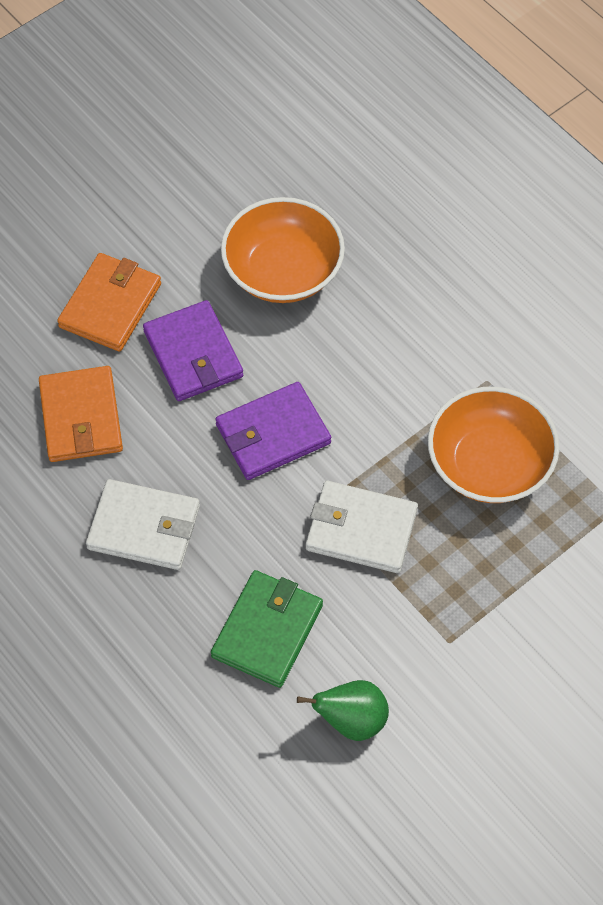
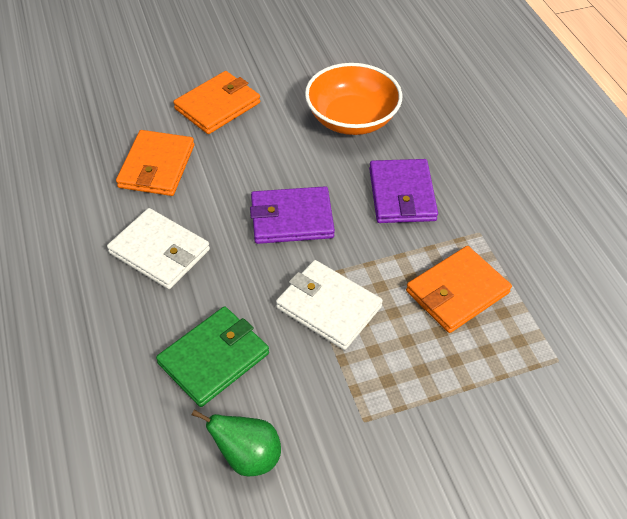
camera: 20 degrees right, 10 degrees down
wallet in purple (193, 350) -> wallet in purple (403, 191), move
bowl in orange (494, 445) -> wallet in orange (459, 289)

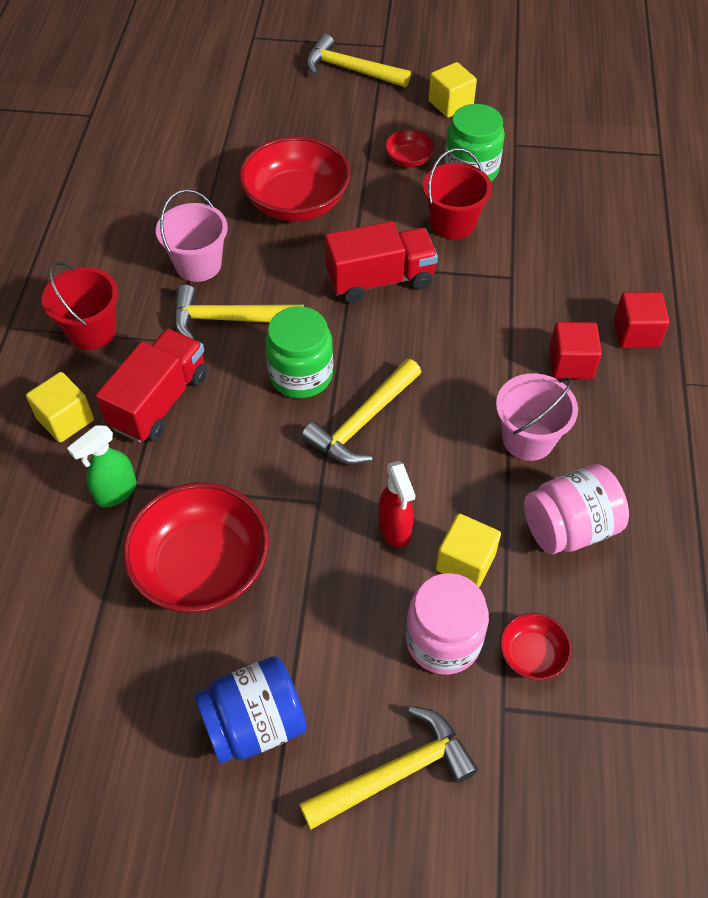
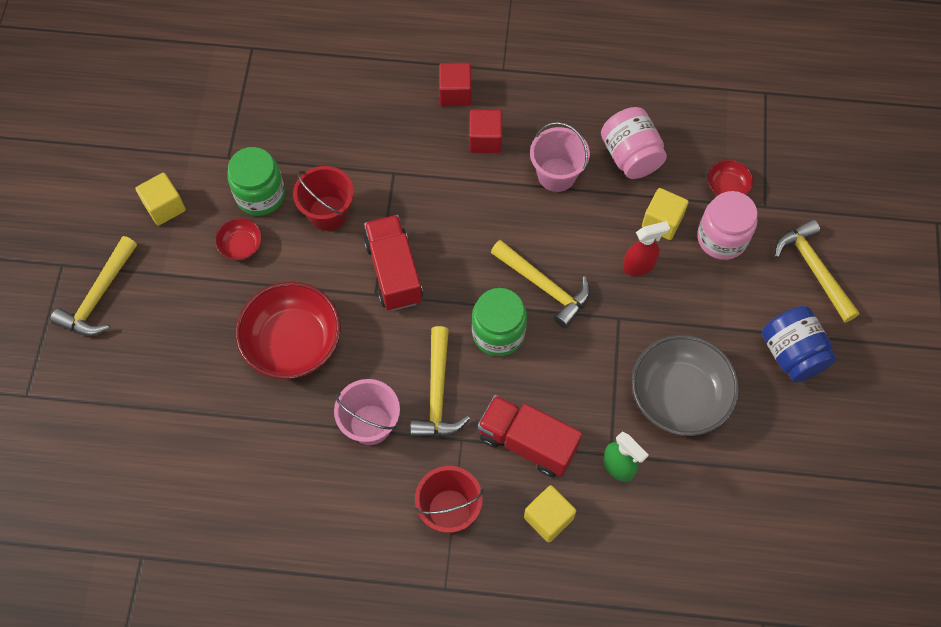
camera: 90 degrees left, 10 degrees up
bowl in red (196, 547) -> bowl in grey (685, 385)

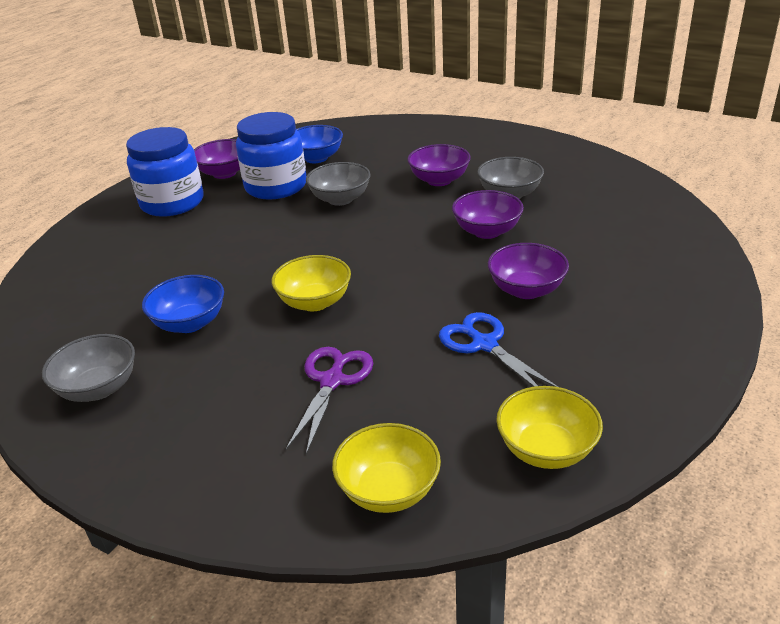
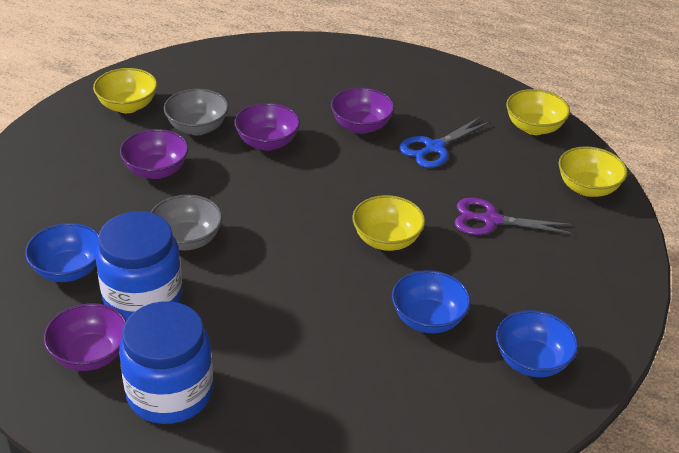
camera: 100 degrees left, 5 degrees up
bowl in grey (88, 368) -> bowl in blue (537, 343)
none -> bowl in yellow (125, 90)

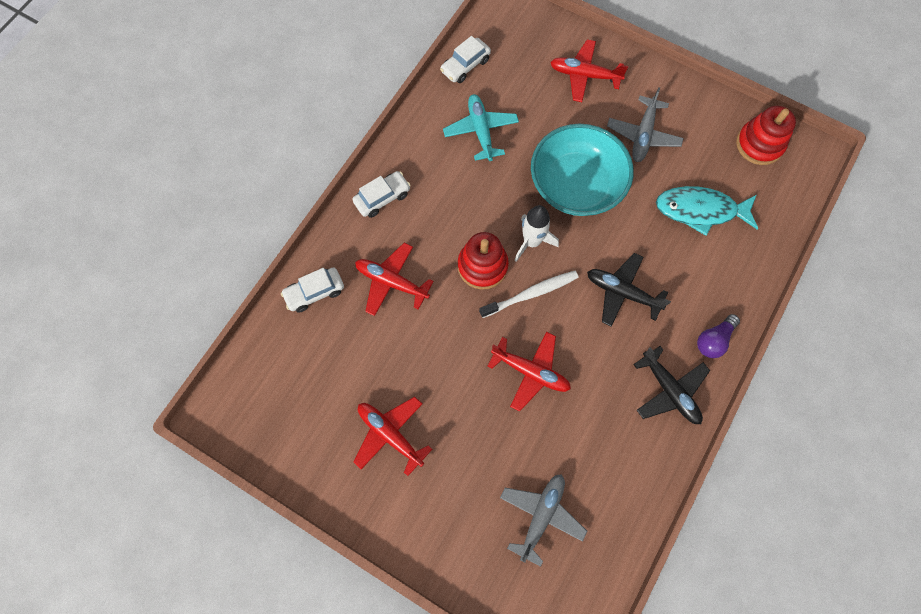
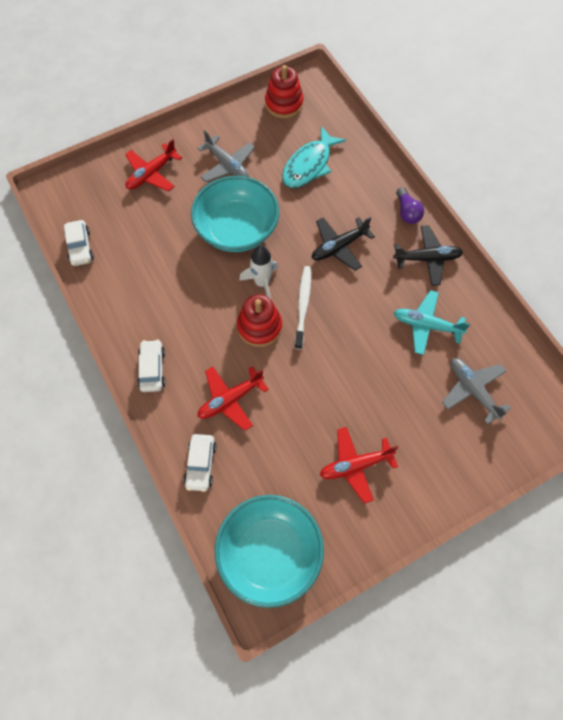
camera: 60 degrees left, 5 degrees down
plane in turquoise (481, 127) -> plane in turquoise (432, 322), move
plane in red (529, 371) -> none
none -> bowl in turquoise (269, 551)

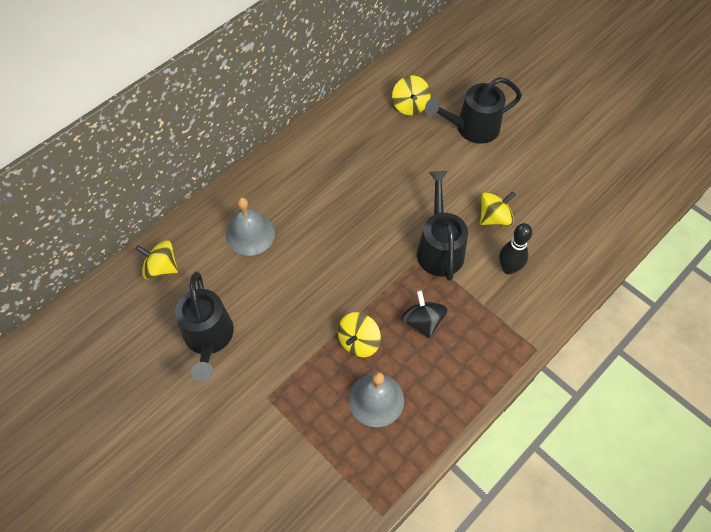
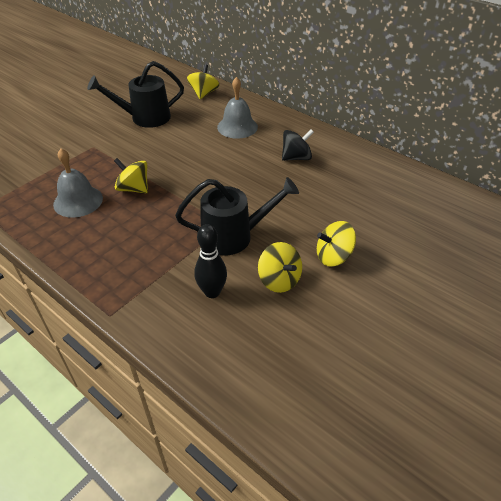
camera: 85 degrees right, 15 degrees down
spinning top in yellow (411, 95) -> spinning top in yellow (336, 244), move
spinning top in black (424, 314) -> spinning top in black (298, 145), move
watering can in black (473, 110) -> none

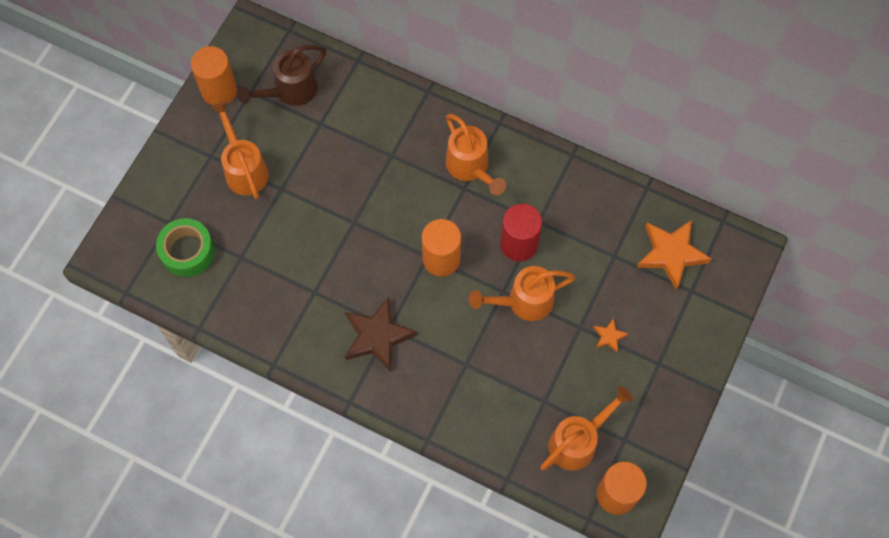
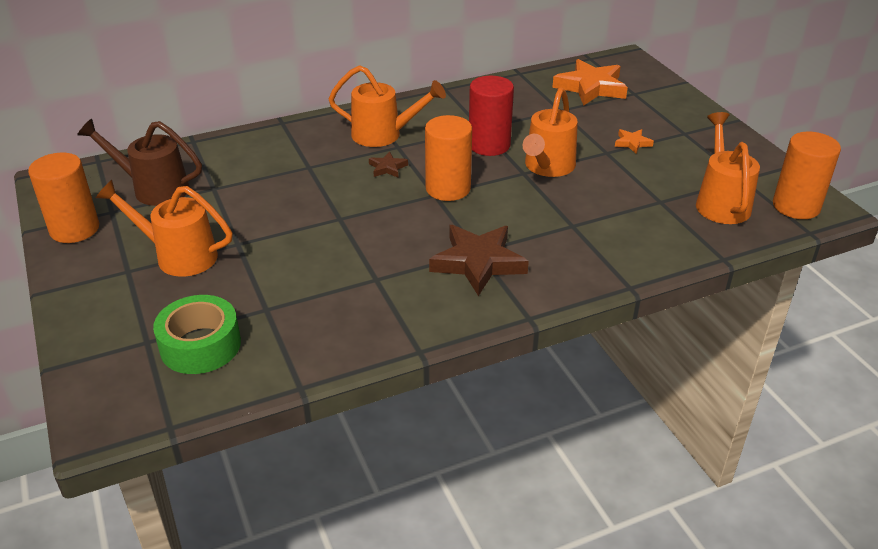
camera: 50 degrees left, 30 degrees down
watering can in brown (281, 75) -> watering can in brown (139, 162), 105 degrees clockwise
none -> star in brown (388, 164)

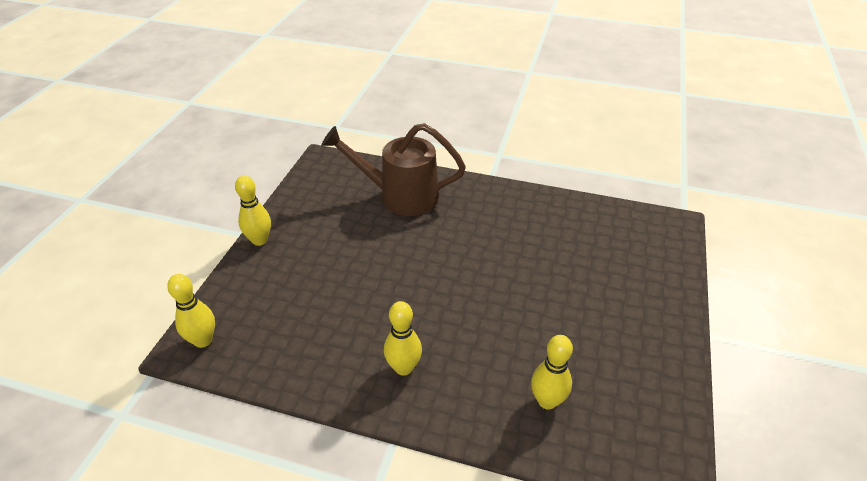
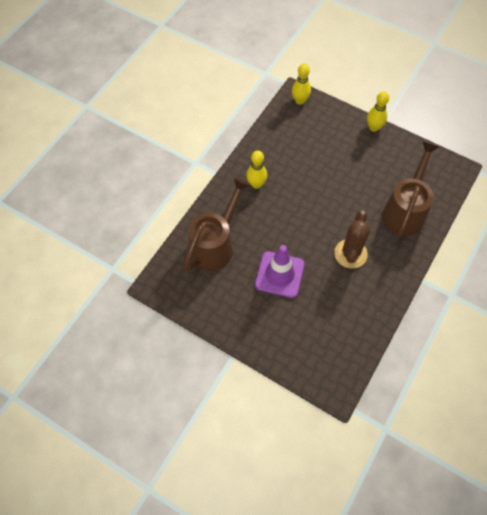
camera: 105 degrees right, 20 degrees up
bowling pin in yellow (552, 372) -> watering can in brown (217, 224)
none -> traffic cone in purple (280, 271)
none -> cactus in brown (352, 239)

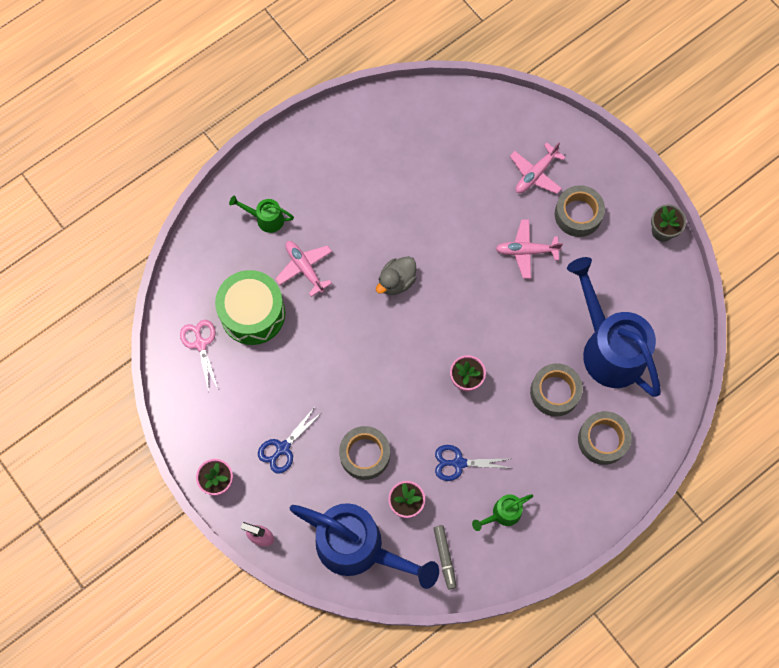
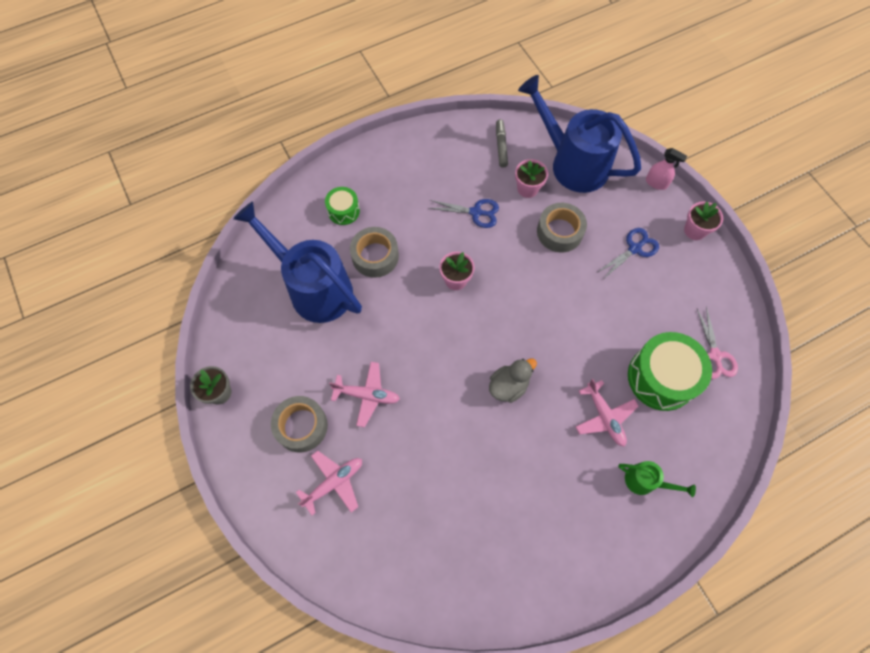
camera: 170 degrees left, 5 degrees down
watering can in green (502, 512) -> none
watering can in blue (614, 327) -> watering can in blue (297, 262), 150 degrees clockwise
tape in grey (605, 438) -> drum in green (342, 206)

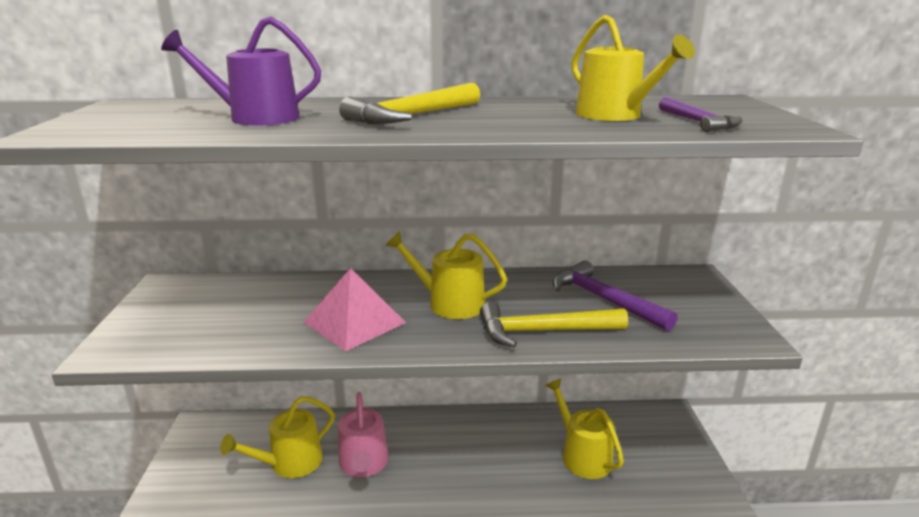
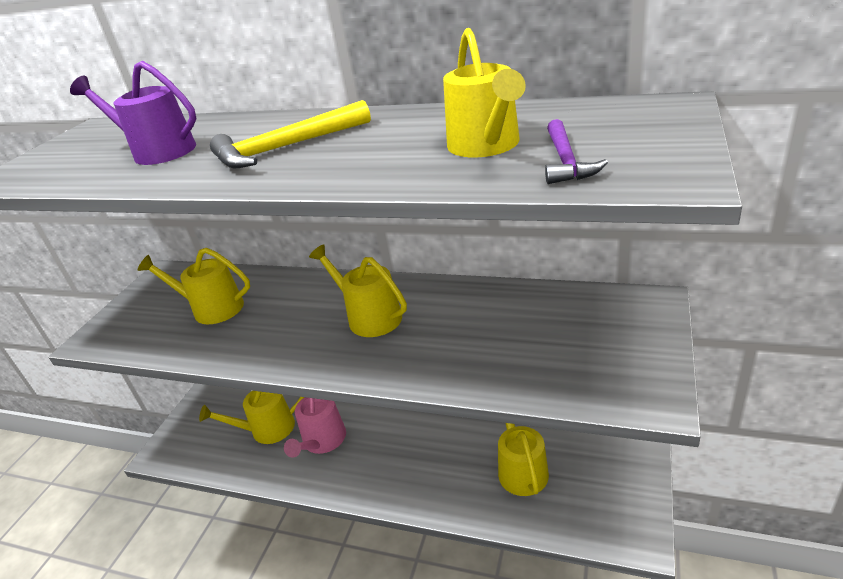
camera: 25 degrees right, 10 degrees up
pyramid in pink (354, 309) -> none
hammer in yellow (554, 325) -> none
hammer in purple (615, 295) -> none
none -> watering can in yellow (194, 286)

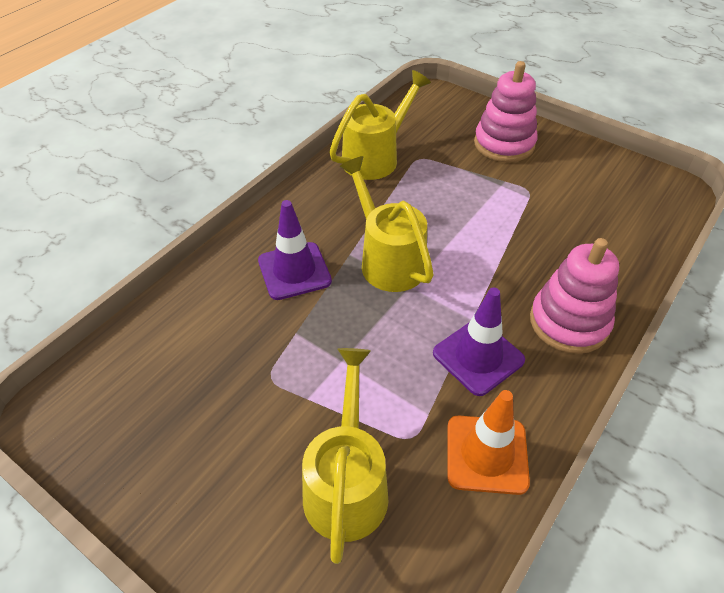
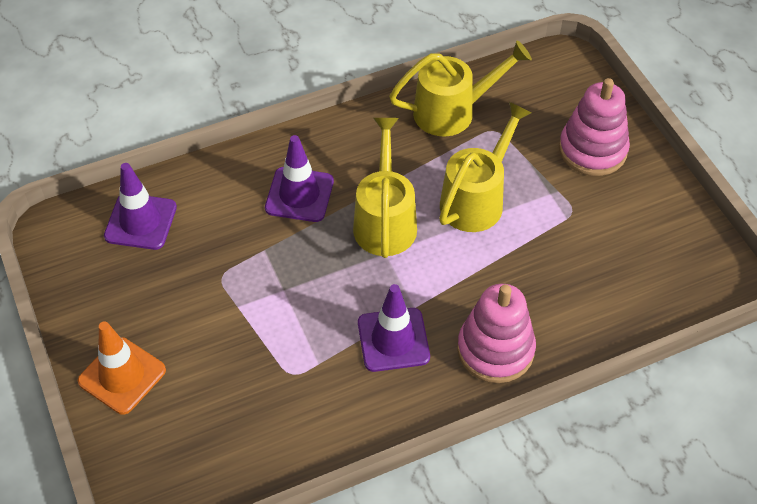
camera: 30 degrees right, 5 degrees up
watering can in yellow (345, 456) -> watering can in yellow (485, 167), move
traffic cone in orange (488, 442) -> traffic cone in orange (122, 368), move
none -> traffic cone in purple (140, 206)

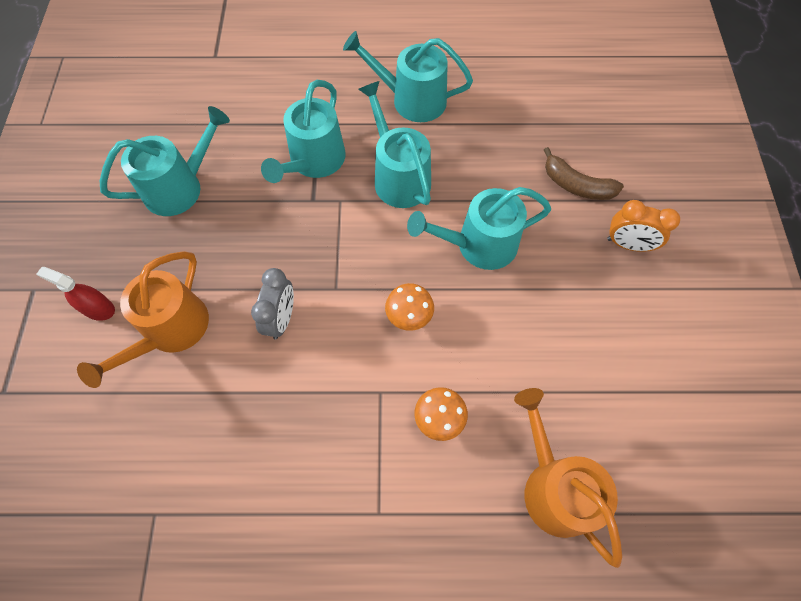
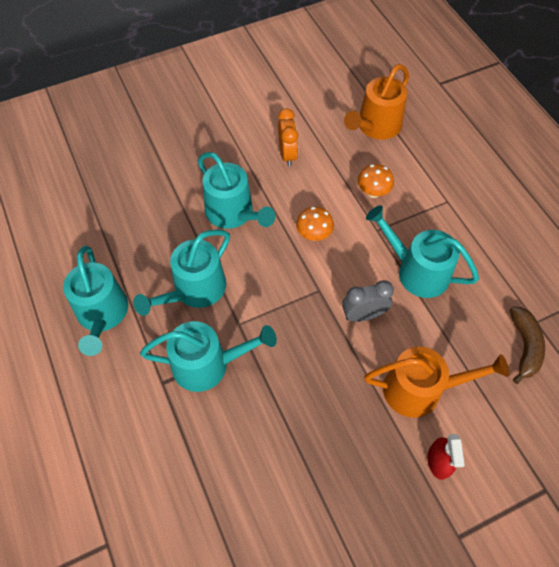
camera: 115 degrees left, 5 degrees down
watering can in turquoise (165, 161) -> watering can in turquoise (422, 251), move
banana in brown (584, 173) -> banana in brown (527, 345), move
clock in orange (643, 226) -> clock in orange (288, 137), move

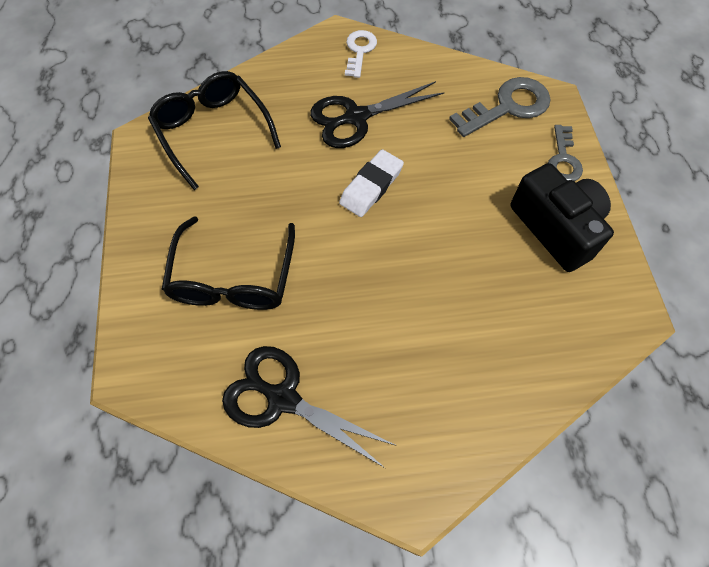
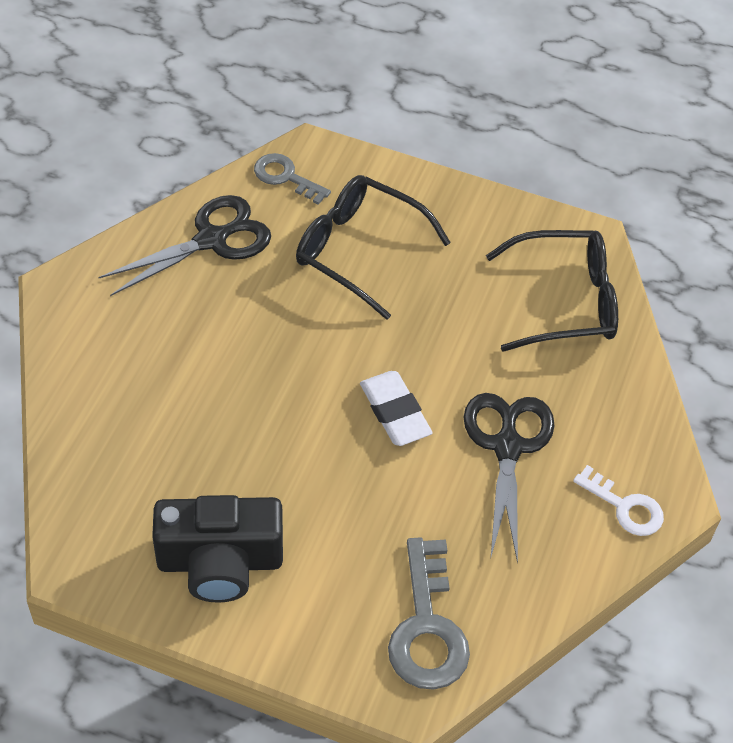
camera: 115 degrees right, 10 degrees down
key in grey (565, 153) -> key in grey (292, 179), move

